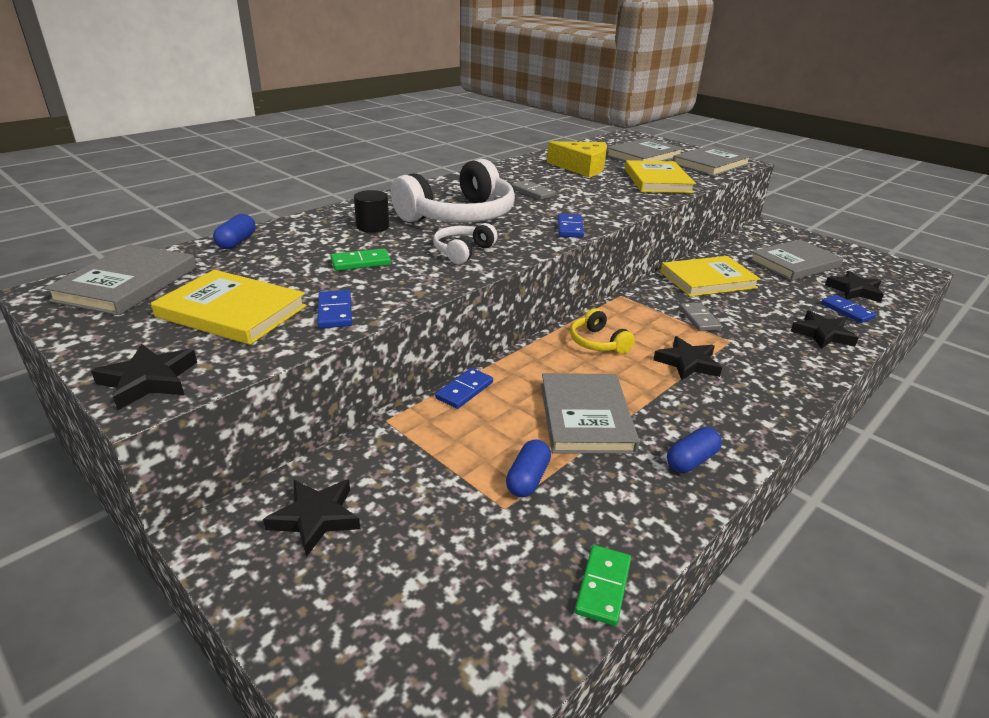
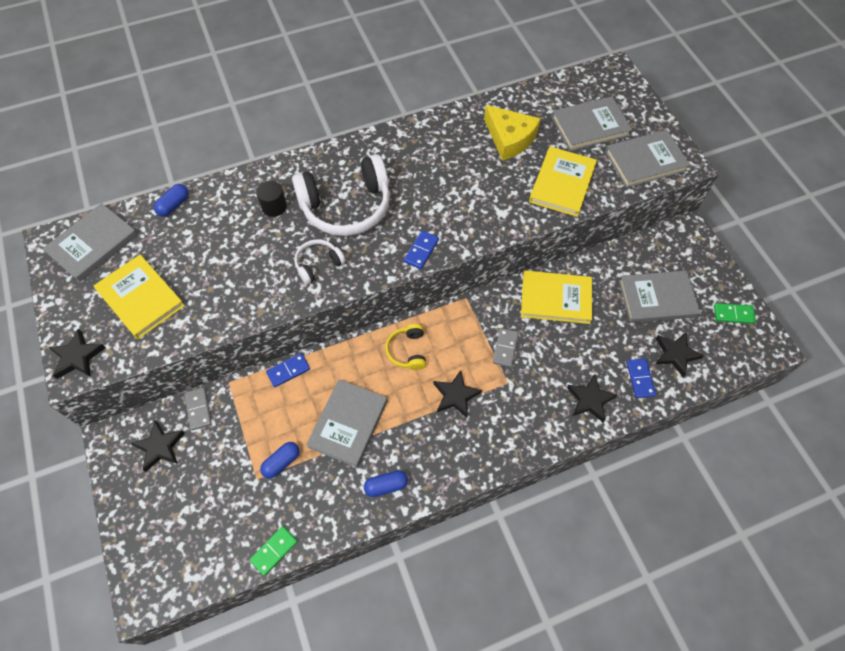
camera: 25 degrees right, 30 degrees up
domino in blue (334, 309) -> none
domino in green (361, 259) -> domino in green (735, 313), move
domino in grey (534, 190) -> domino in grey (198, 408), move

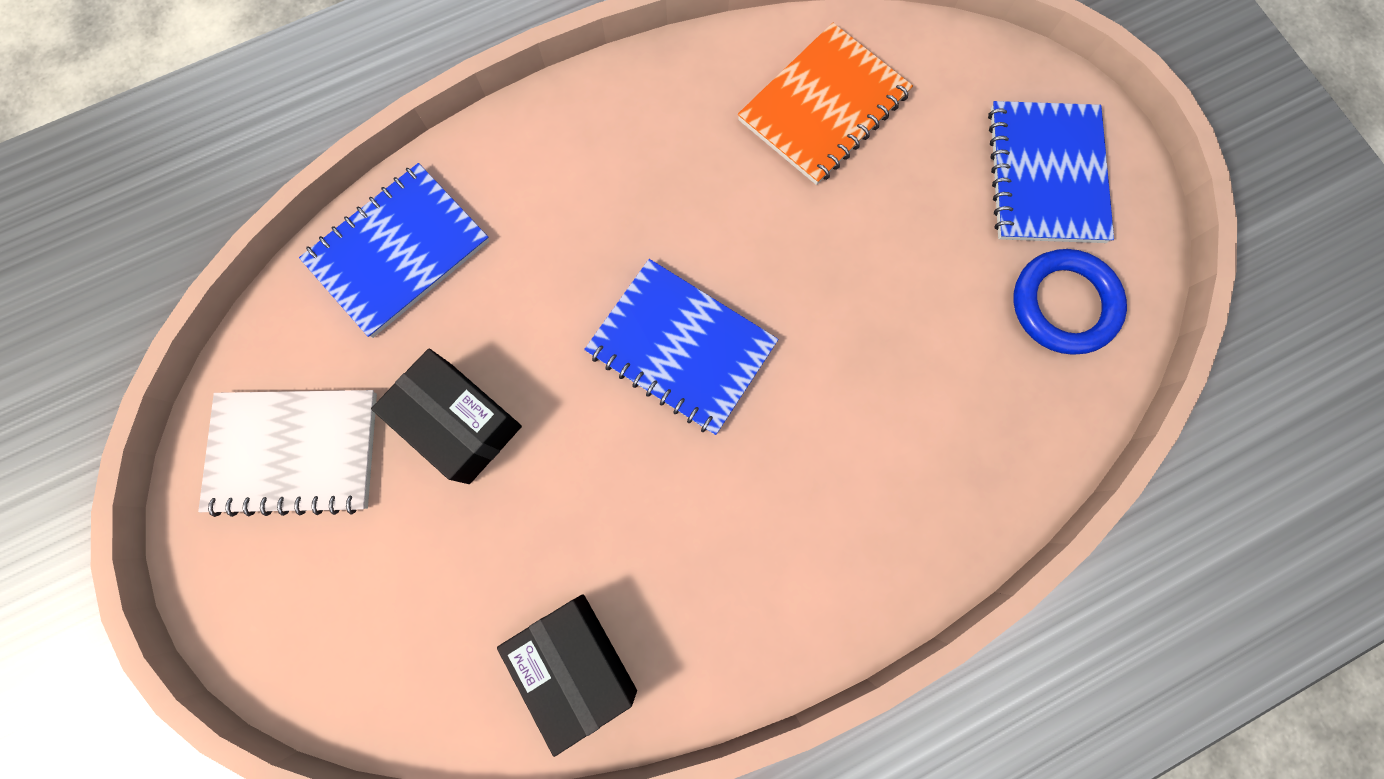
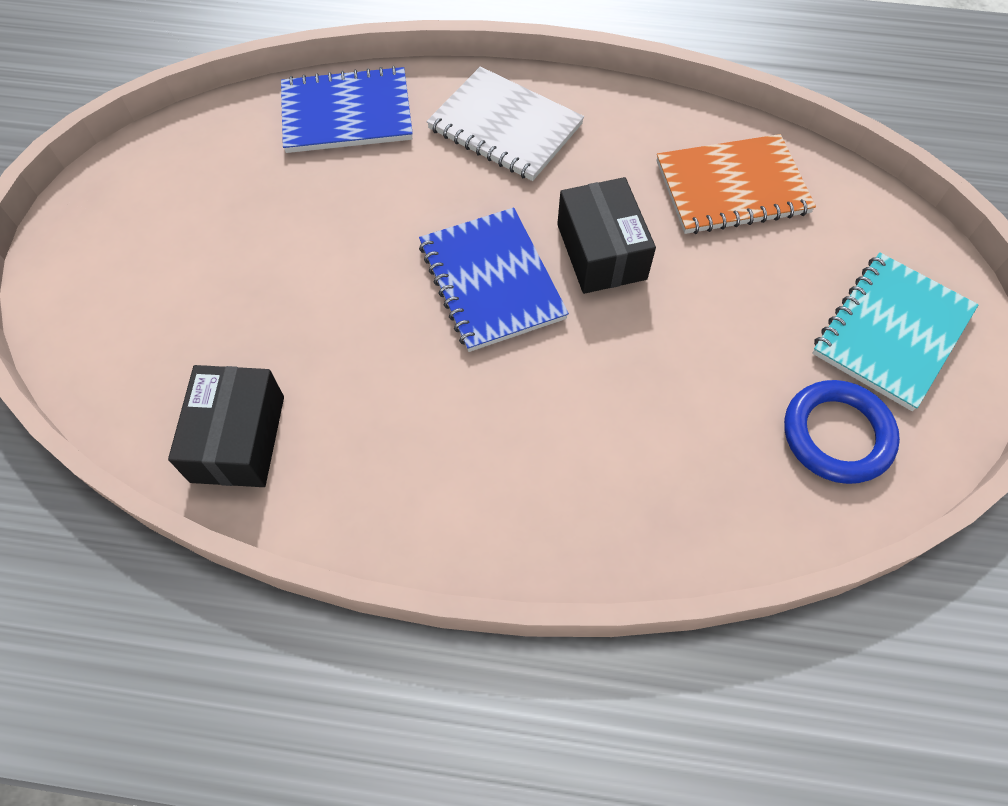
camera: 35 degrees right, 15 degrees down
notebook in white (287, 453) -> notebook in white (505, 124), move
box in black (446, 416) -> box in black (606, 235), move
notebook in blue (1051, 172) -> notebook in turquoise (895, 331)

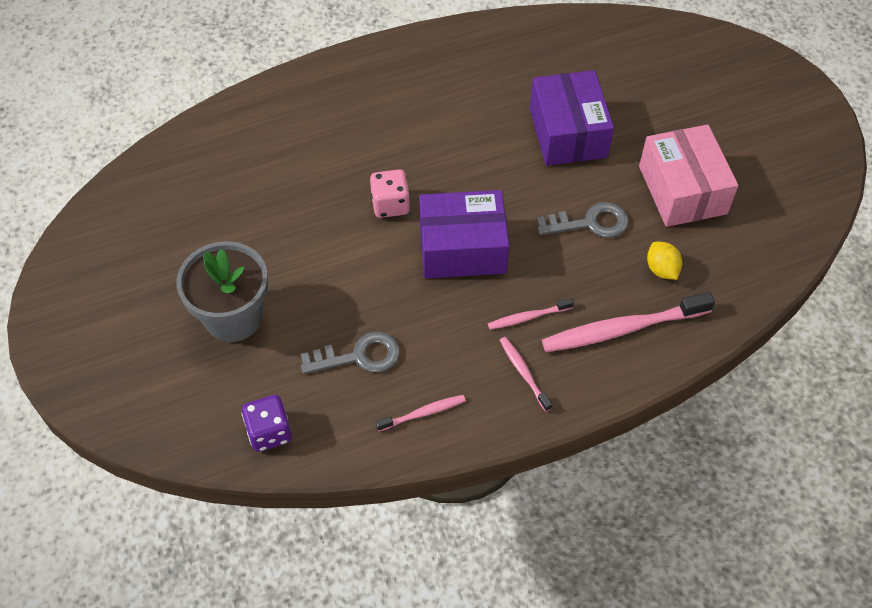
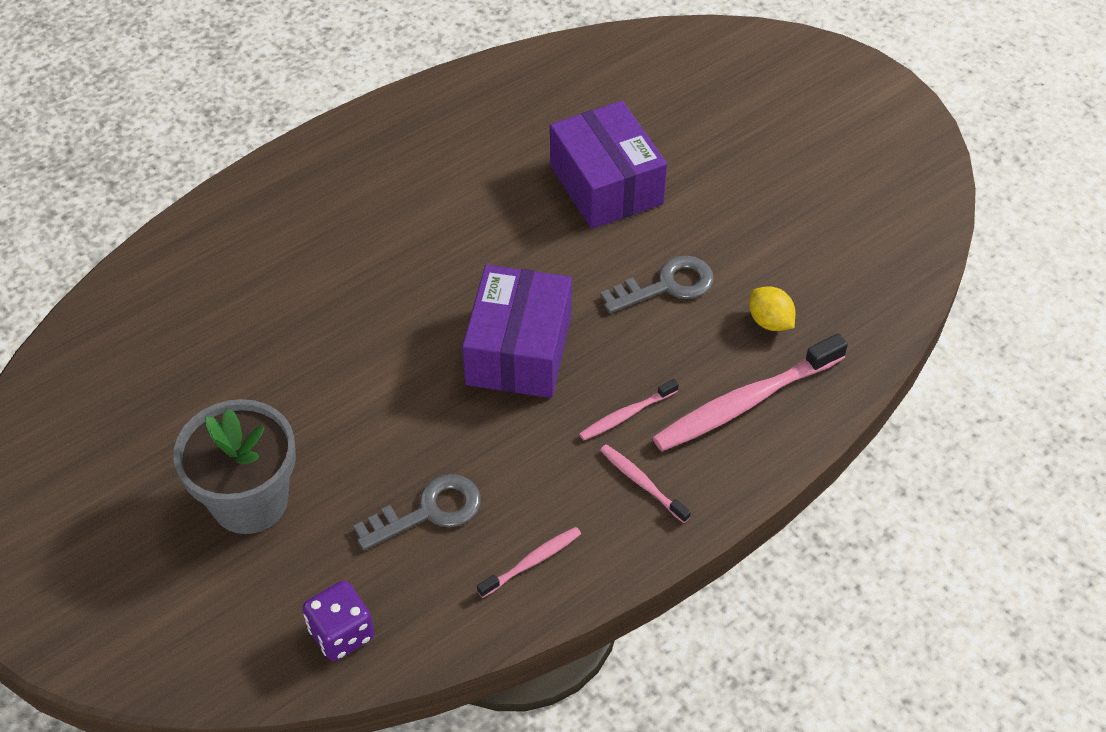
camera: 15 degrees left, 5 degrees down
dice in pink (390, 193) -> none
box in purple (464, 234) -> box in purple (517, 331), 60 degrees counterclockwise
box in pink (689, 176) -> none

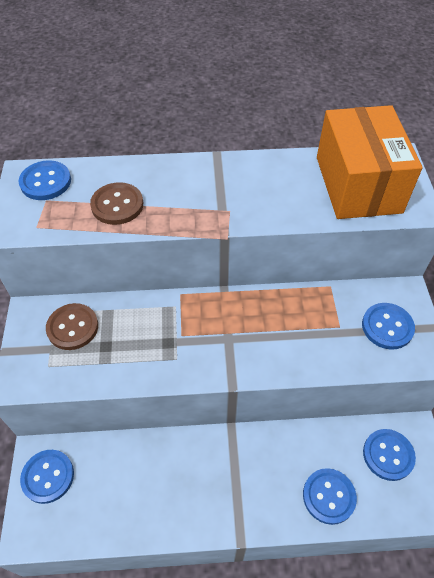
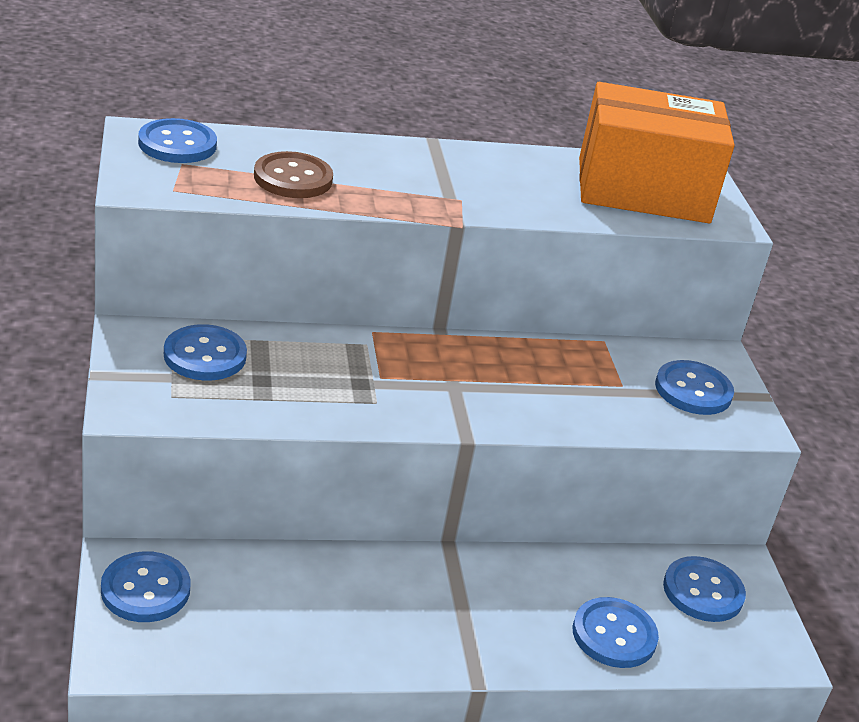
camera: 10 degrees left, 20 degrees down
button in brown (72, 326) -> button in blue (205, 352)
box in orange (370, 162) -> box in orange (657, 152), 75 degrees counterclockwise

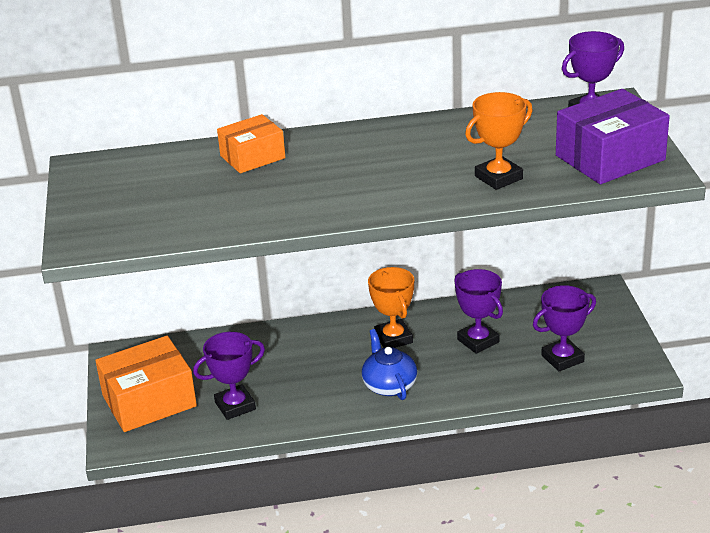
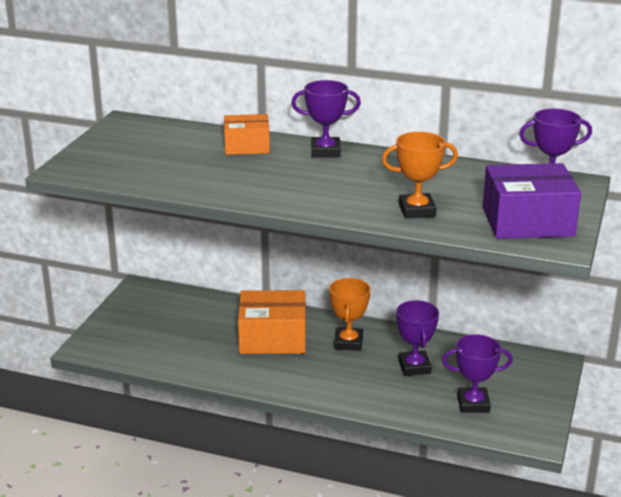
camera: 25 degrees right, 5 degrees down
box in orange (146, 384) -> box in orange (272, 322), move
trophy in purple (229, 376) -> trophy in purple (326, 119), move
teapot in blue (389, 364) -> none

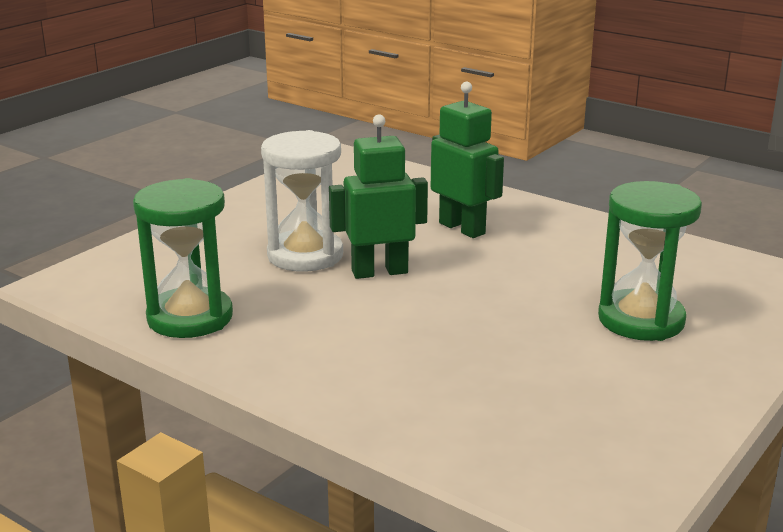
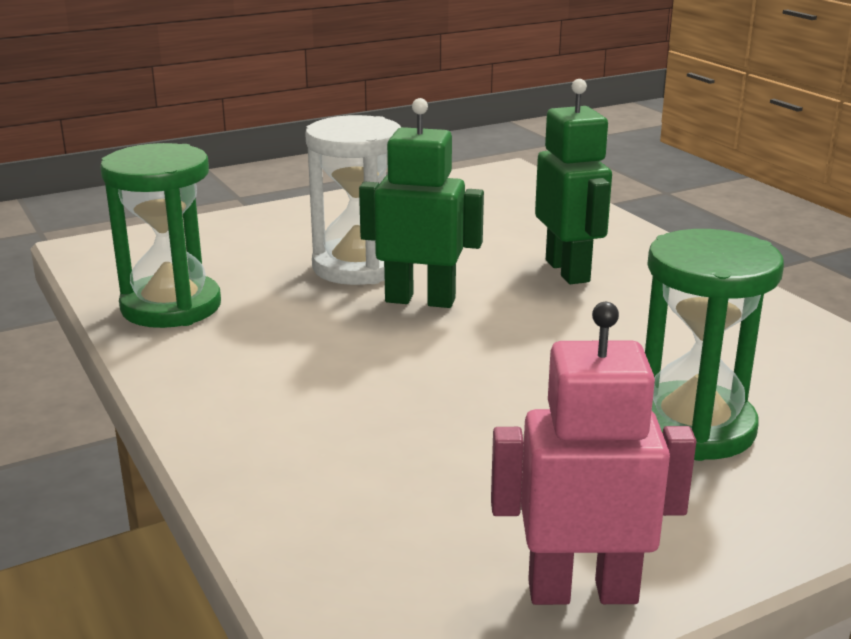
camera: 25 degrees right, 0 degrees up
none -> robot in pink (593, 453)

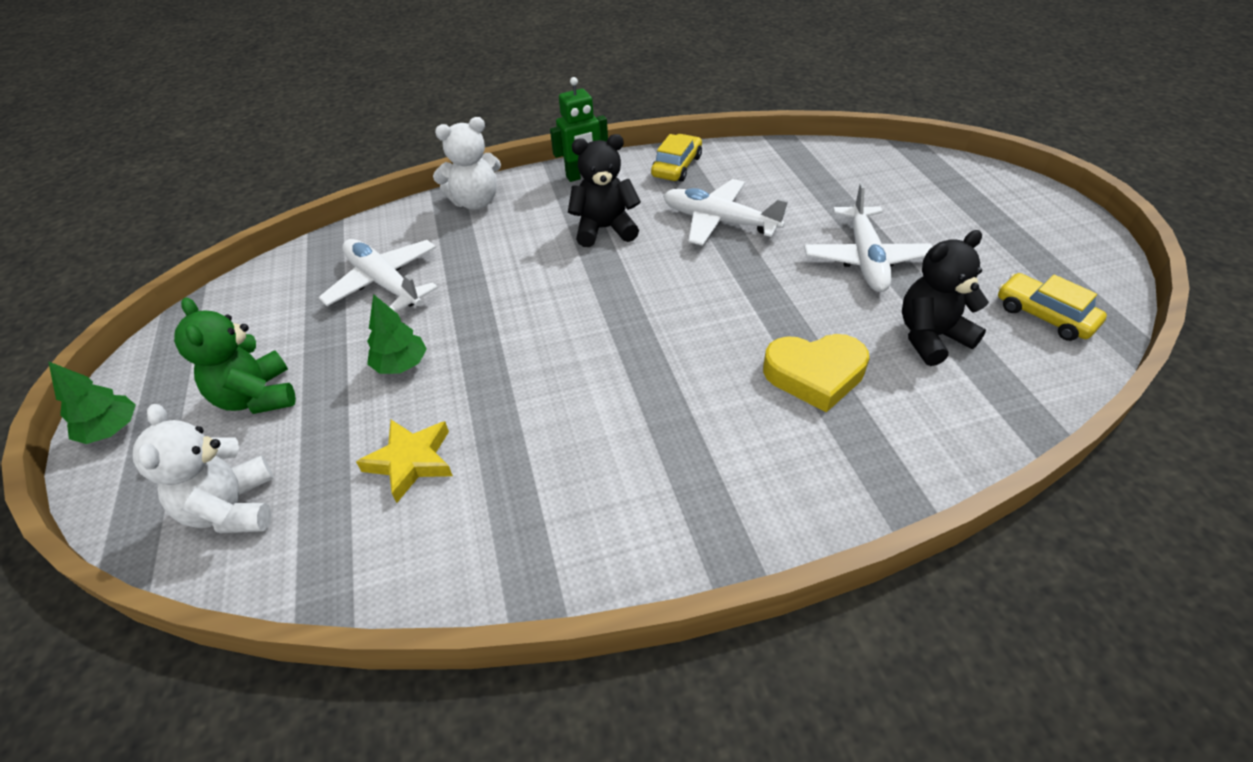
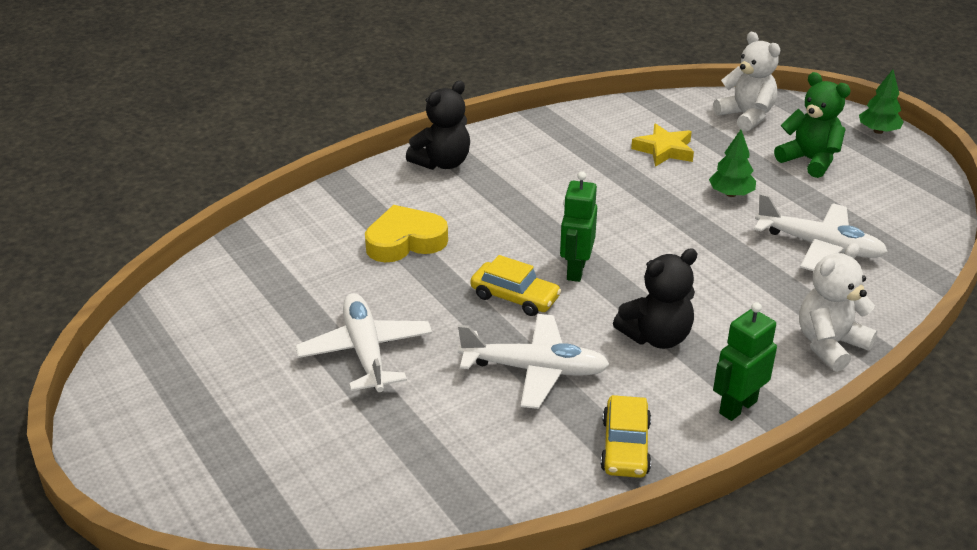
camera: 160 degrees right, 10 degrees down
teddy bear in black (945, 298) -> teddy bear in black (438, 125), move
car in yellow (1052, 307) -> car in yellow (515, 285), move
none -> robot in green (578, 226)

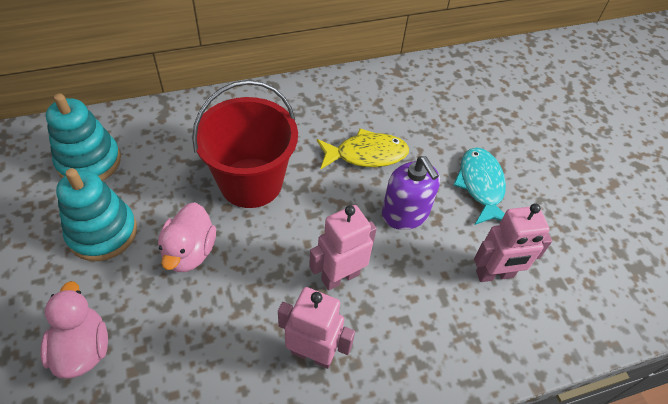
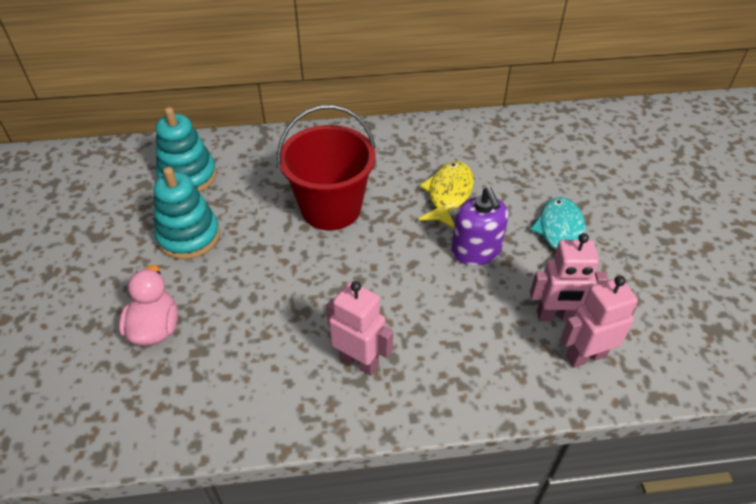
camera: 15 degrees right, 5 degrees down
duck in pink (187, 237) -> none
robot in pink (343, 247) -> robot in pink (599, 322), move
fish in yellow (363, 148) -> fish in yellow (446, 194), 75 degrees counterclockwise

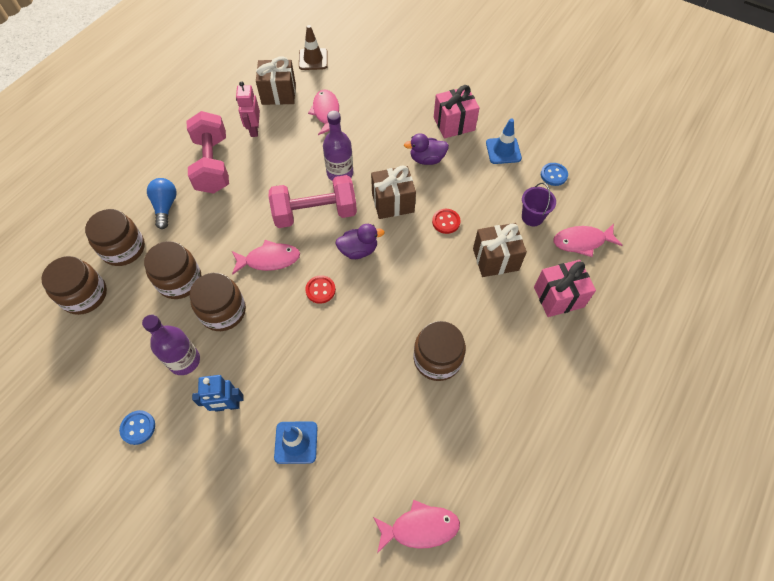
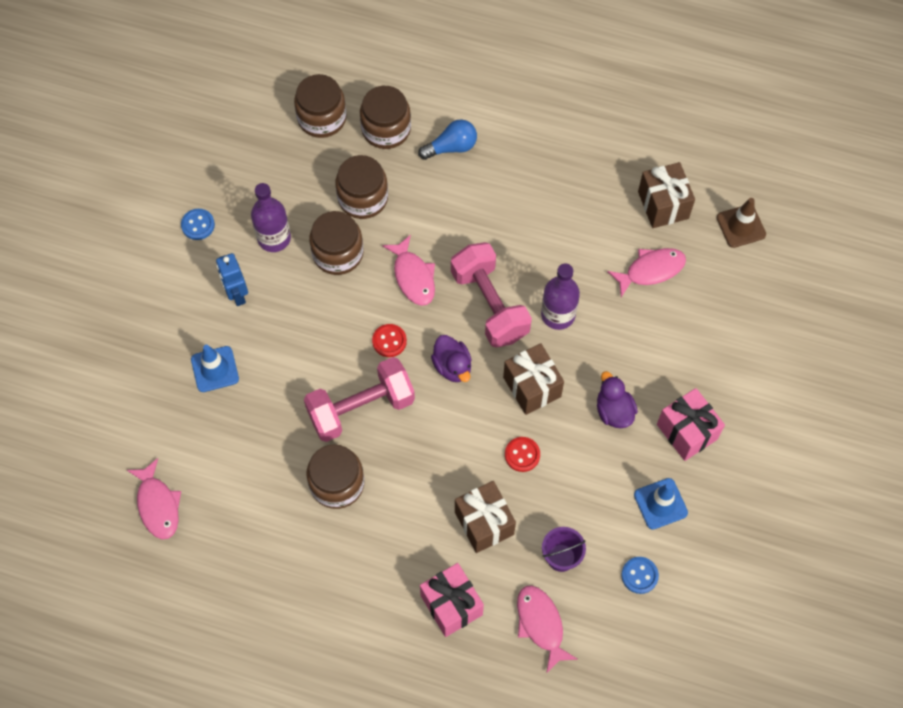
camera: 75 degrees right, 5 degrees up
dumbbell in pink (208, 152) -> dumbbell in pink (359, 399), move
robot in pink (248, 109) -> none

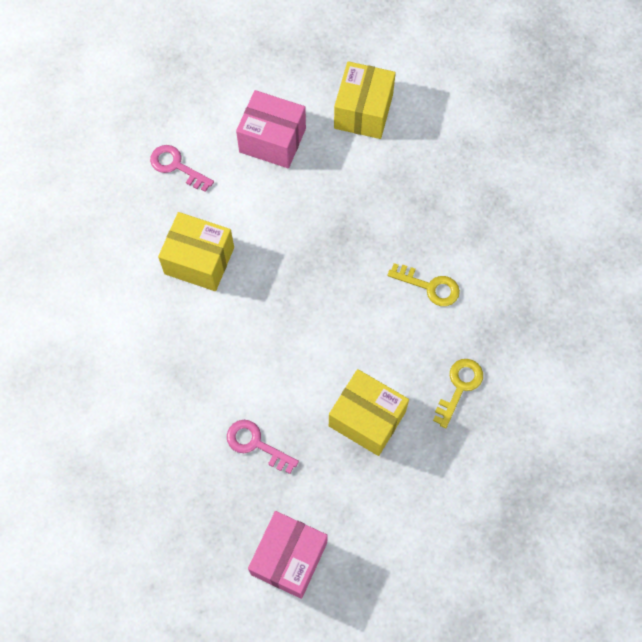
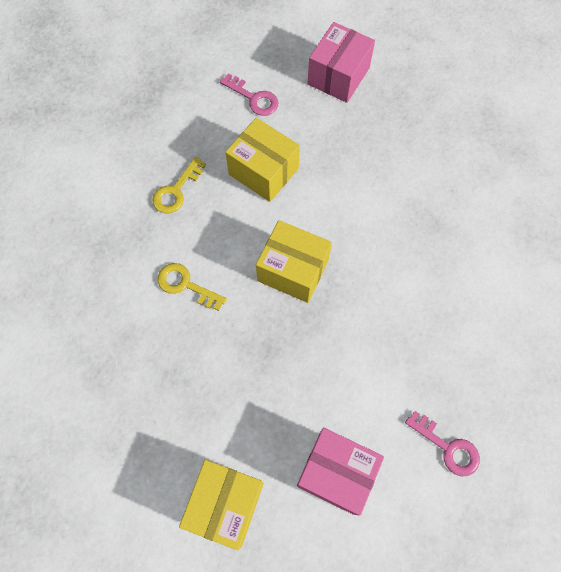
camera: 175 degrees left, 0 degrees up
box in yellow (196, 251) -> box in yellow (294, 261), move
key in pink (263, 447) -> key in pink (249, 94), move

